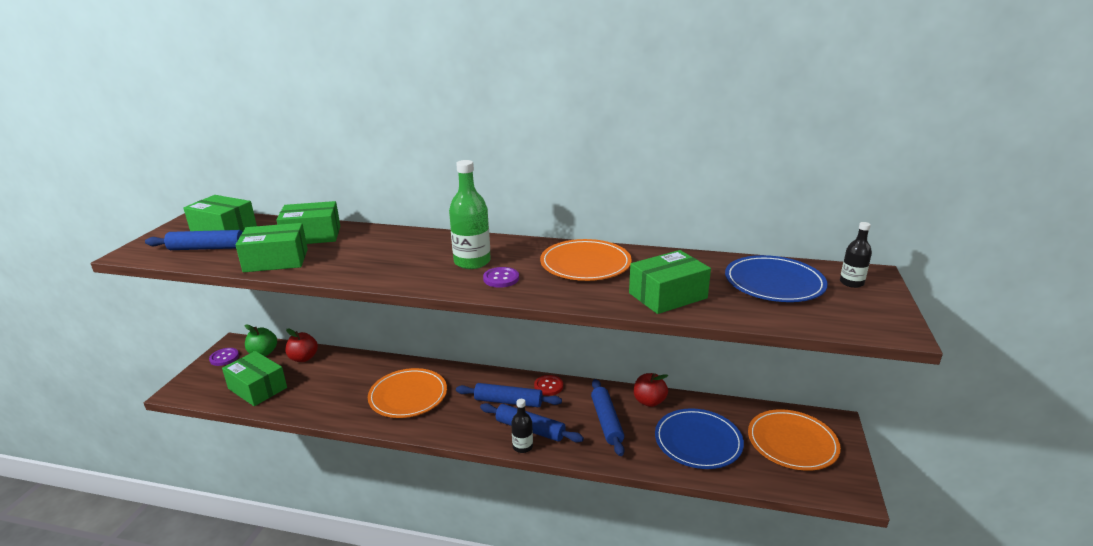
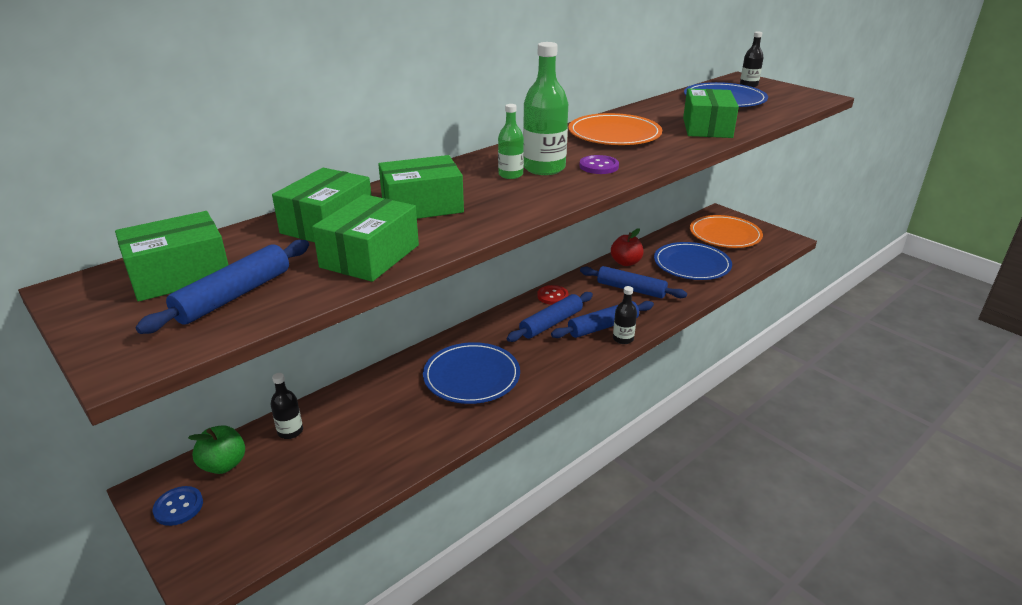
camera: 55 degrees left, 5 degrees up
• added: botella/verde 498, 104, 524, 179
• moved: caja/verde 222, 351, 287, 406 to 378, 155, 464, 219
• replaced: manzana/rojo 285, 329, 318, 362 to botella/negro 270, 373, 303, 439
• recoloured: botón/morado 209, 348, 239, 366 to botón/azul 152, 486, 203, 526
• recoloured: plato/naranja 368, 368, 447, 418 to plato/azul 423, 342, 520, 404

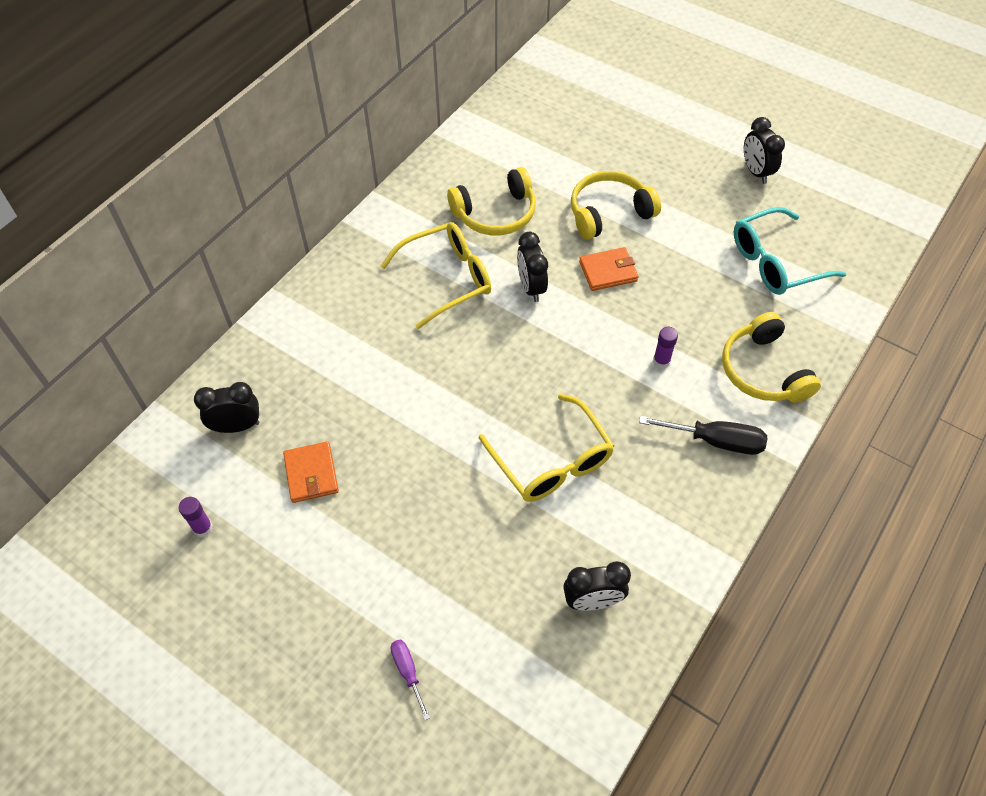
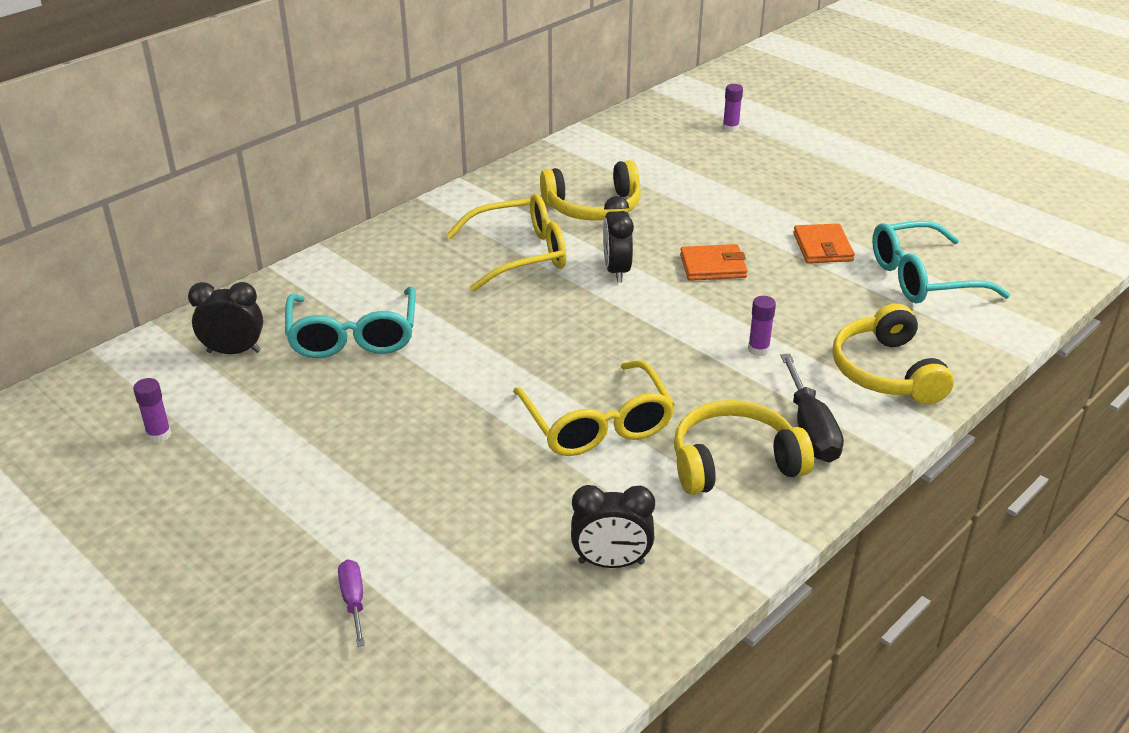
camera: 10 degrees right, 20 degrees down
• removed: despertador/negro 744, 117, 785, 184
• added: gafas/turquesa 285, 286, 416, 358
• added: barra de pegamento/morado 723, 84, 743, 132
• moved: cartera/naranja 283, 441, 339, 503 to 793, 224, 855, 263
• moved: auriculares/amarillo 571, 171, 661, 240 to 674, 400, 814, 495
• turned: destornillador/negro 639, 416, 767, 455 = 780, 354, 844, 463 60 degrees clockwise

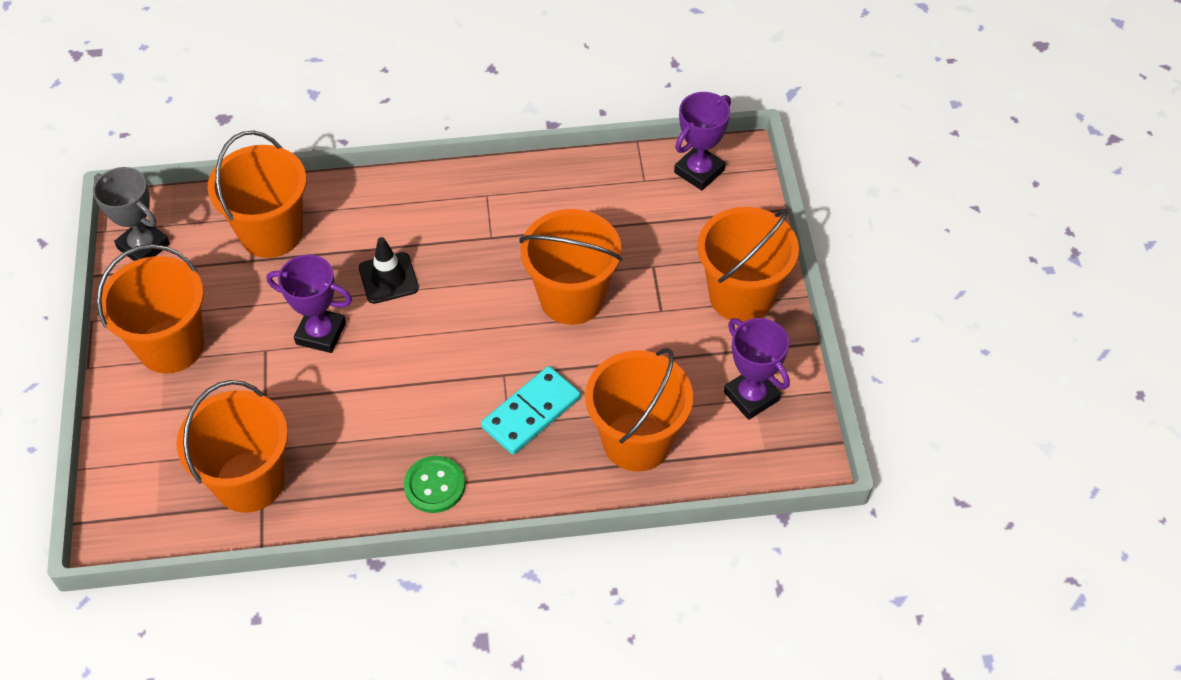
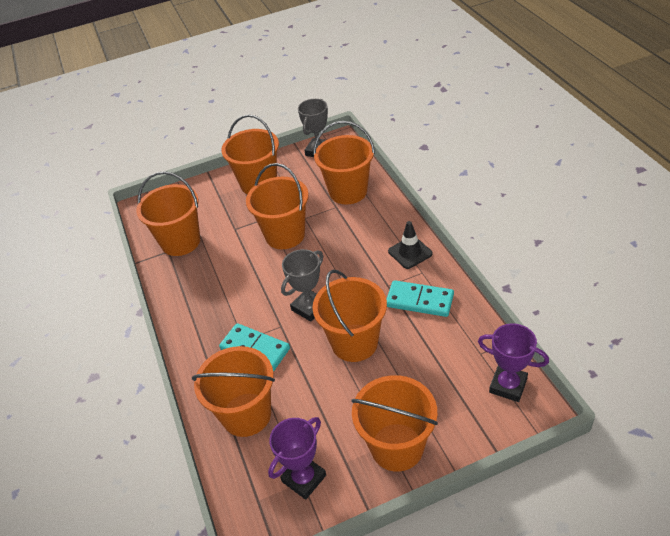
camera: 80 degrees right, 10 degrees down
• removed: botón/verde 404, 456, 465, 513
• added: trofeo/gris 281, 249, 323, 322
• added: ficha de dominó/turquesa 386, 280, 454, 317
• moved: cono de tráfico/negro 359, 237, 419, 304 to 388, 221, 433, 269
• replaced: trofeo/morado 267, 255, 352, 353 to balde/naranja 246, 163, 309, 249

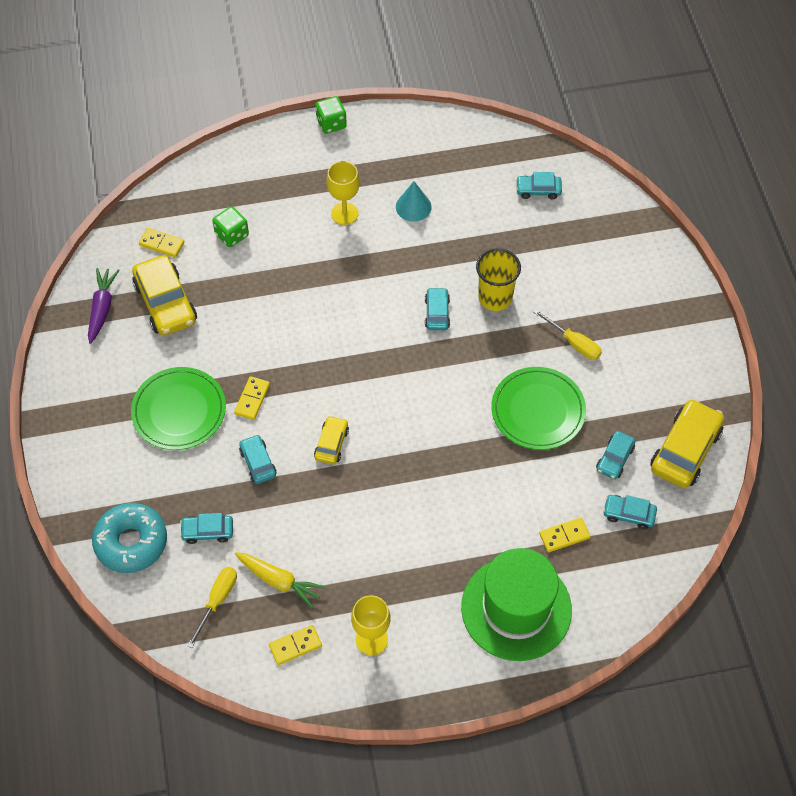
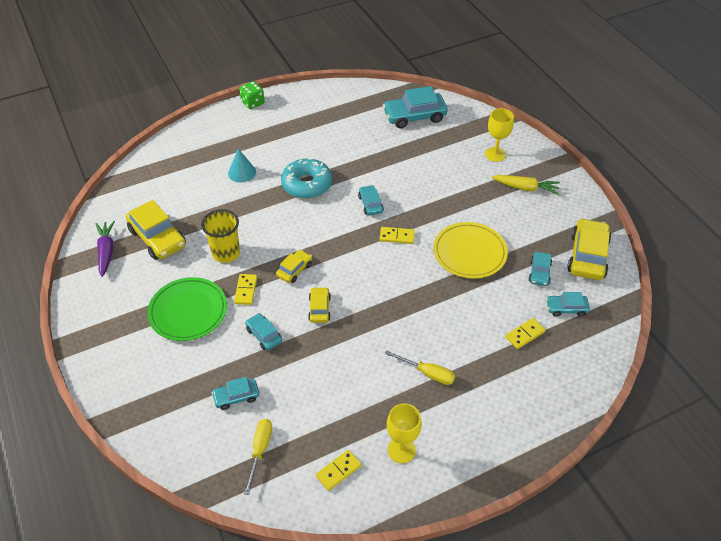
camera: 15 degrees left, 10 degrees down
• removed: dado/verde 212, 206, 249, 247
• removed: sombrero/verde 461, 548, 572, 661
• added: coche/amarillo 276, 250, 312, 283
• moved: rosquilla/turquesa 92, 503, 167, 573 to 281, 158, 332, 199
• moved: ficha de dominó/amarillo 139, 228, 184, 257 to 379, 227, 415, 244
• moved: zanahoria/amarillo 235, 552, 326, 609 to 491, 175, 560, 195
• moved: copa/amarillo 327, 161, 360, 225 to 485, 108, 514, 162
• moved: cono/turquesa 396, 181, 432, 222 to 228, 149, 256, 183
• moved: vaso/amarillo 476, 248, 521, 311 to 201, 209, 240, 263
• moved: destornillador/amarillo 533, 309, 602, 360 to 385, 350, 455, 385
• recoloured: plato/verde 491, 367, 586, 450 to plato/amarillo 433, 222, 508, 279
• resized: coche/turquesa 516, 172, 562, 199 = 383, 86, 448, 128 x1.84

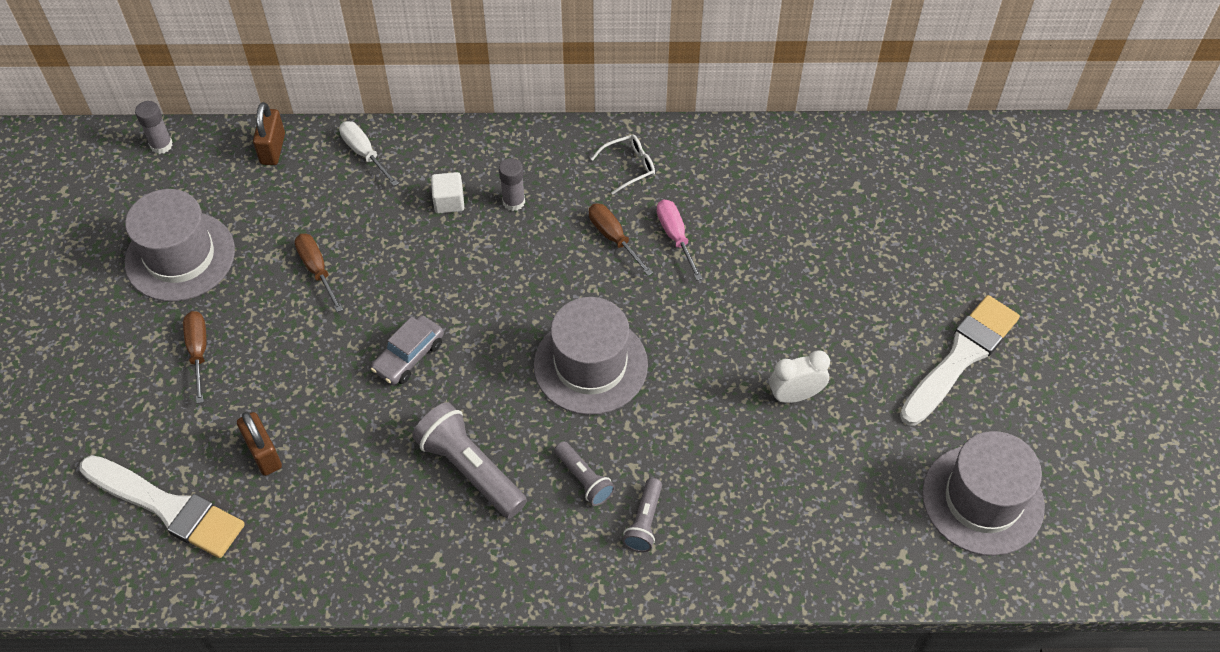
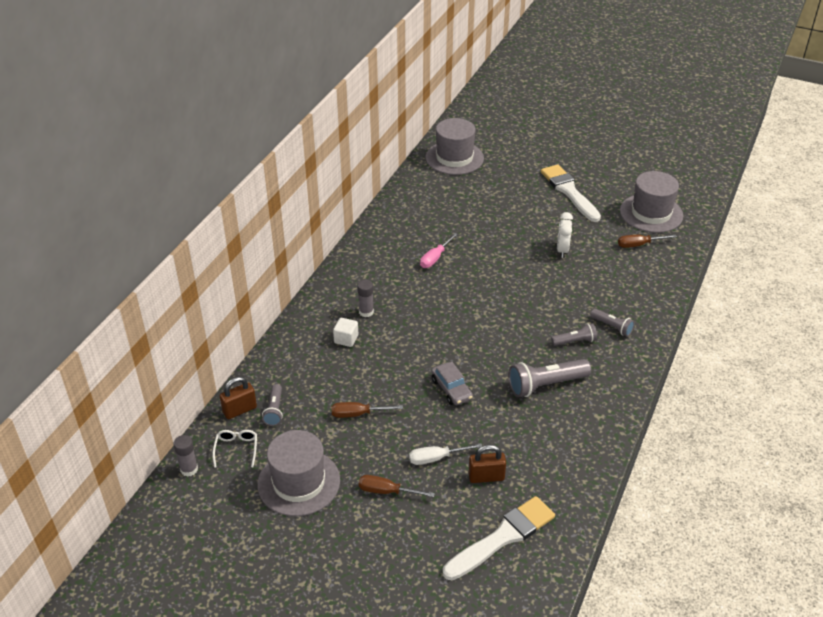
camera: 65 degrees left, 15 degrees down
• added: lámpara de mano/gris 262, 384, 283, 426
• moved: destornillador/blanco 339, 121, 399, 186 to 409, 443, 482, 465
• moved: sombrero/gris 534, 297, 648, 415 to 425, 118, 484, 175
• moved: destornillador/marrón 589, 203, 653, 276 to 618, 235, 677, 248
• moved: gafas/blanco 591, 135, 655, 195 to 213, 430, 257, 468
• turned: candado/marrón 253, 102, 285, 165 = 220, 377, 257, 419 60 degrees counterclockwise
• turned: destornillador/rosa 657, 200, 703, 280 = 420, 233, 458, 268 60 degrees counterclockwise

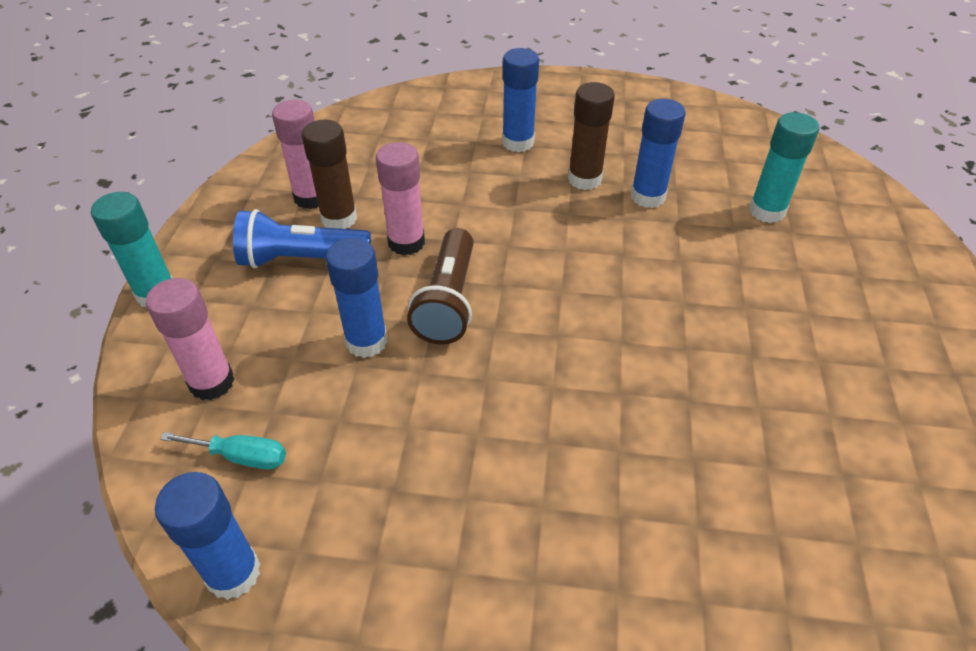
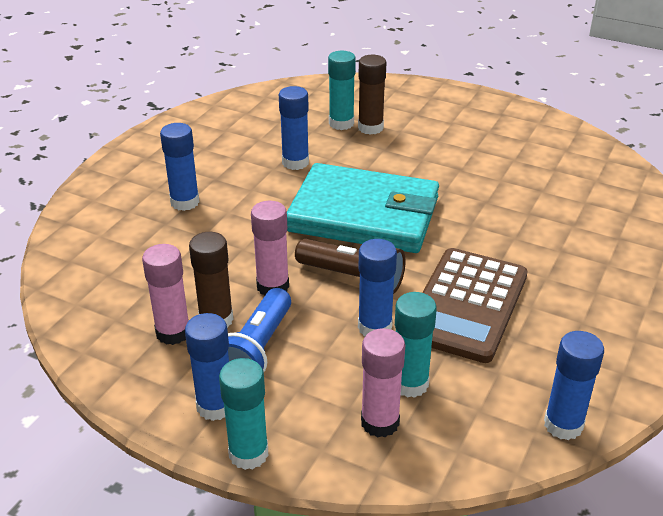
camera: 70 degrees left, 10 degrees down
• removed: destornillador/turquesa 160, 432, 286, 470
• added: barra de pegamento/azul 185, 313, 229, 421
• added: cartera/turquesa 287, 163, 439, 253
• added: barra de pegamento/turquesa 395, 292, 437, 398
• added: calculadora/marrón 422, 248, 528, 363
• moved: barra de pegamento/marrón 568, 82, 615, 190 to 358, 55, 386, 135

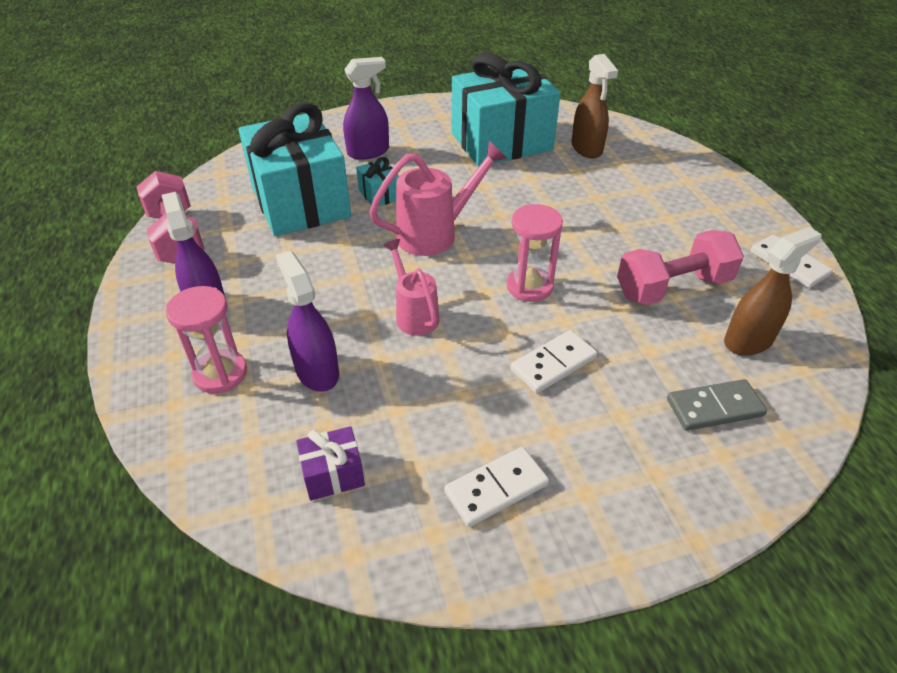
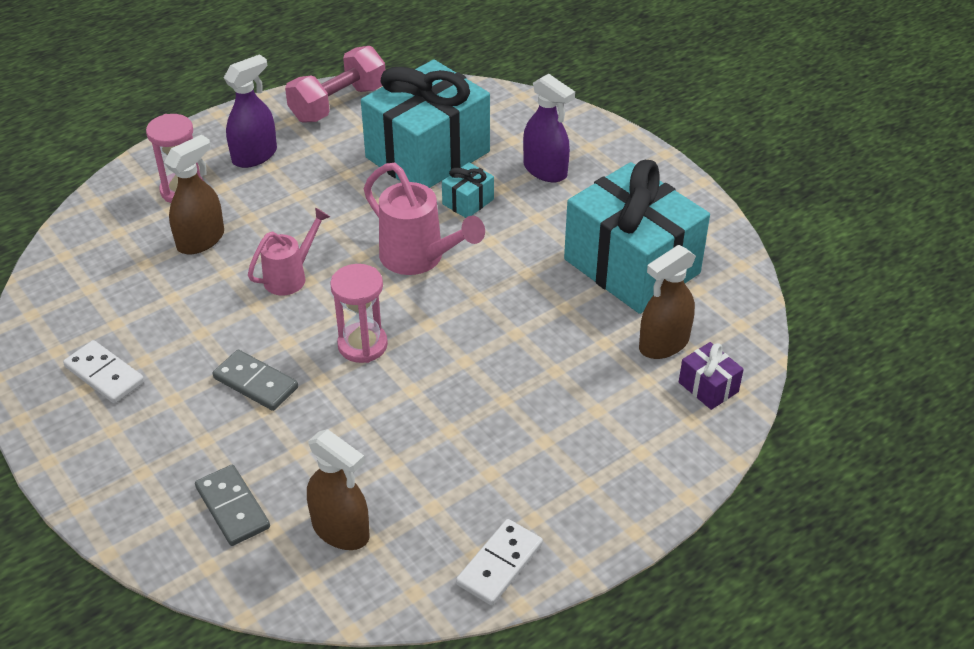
camera: 70 degrees right, 0 degrees up
• removed: mancuerna/rosa 617, 230, 744, 305
• moved: regalo/morado 296, 426, 365, 501 to 679, 342, 744, 410
• recoloured: pulverizador/morado 276, 251, 339, 392 to pulverizador/marrón 164, 135, 224, 254
• recoloured: ficha de dominó/blanco 510, 330, 597, 393 to ficha de dominó/gris 213, 350, 298, 411

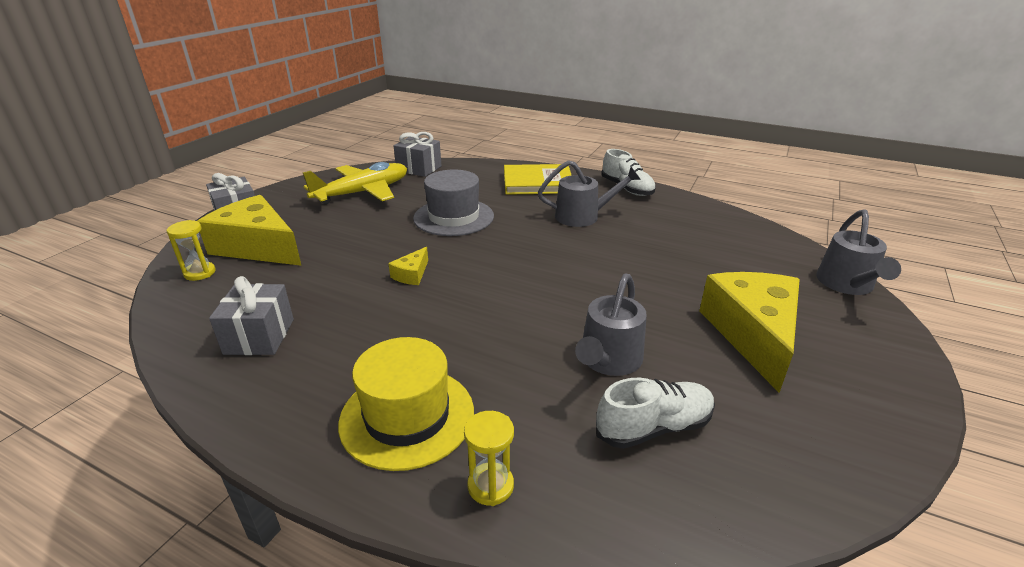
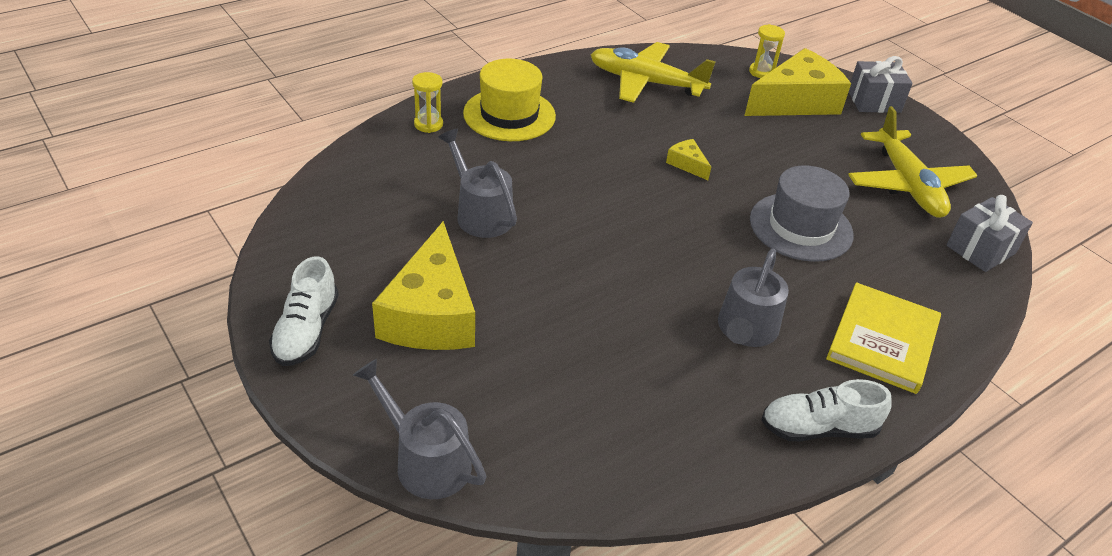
camera: 115 degrees right, 10 degrees up
• moved: zapato/blanco 596, 378, 715, 449 to 269, 256, 339, 366
• replaced: regalo/gris 209, 276, 294, 355 to avión/amarillo 591, 42, 716, 103
• turned: queso/amarillo 699, 272, 800, 393 = 372, 221, 475, 350 60 degrees clockwise

